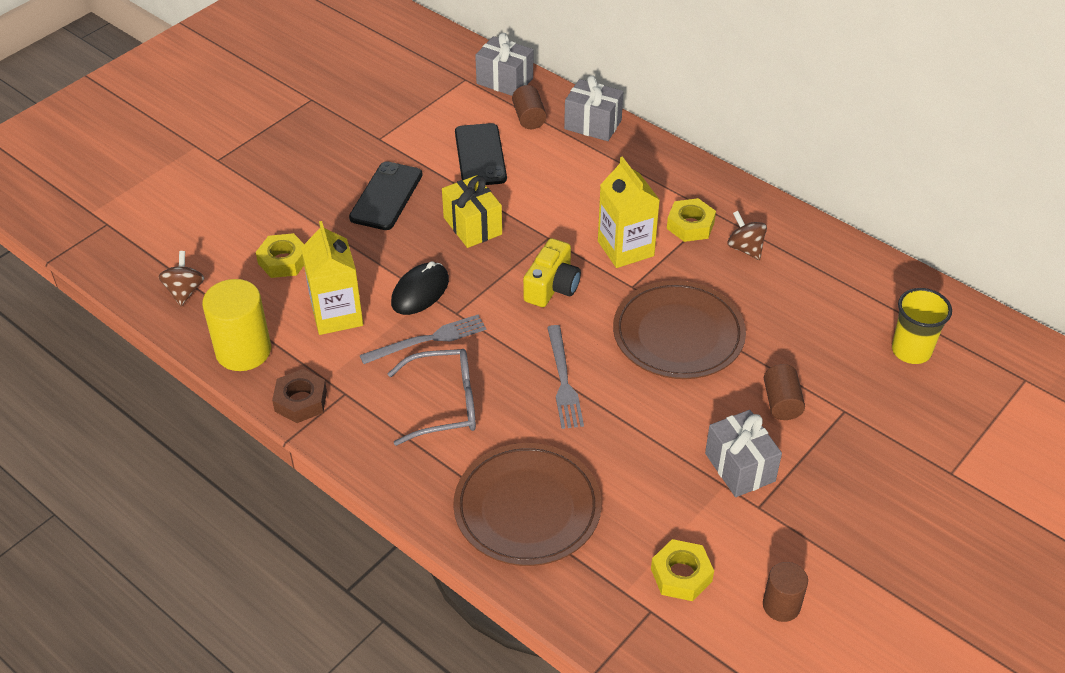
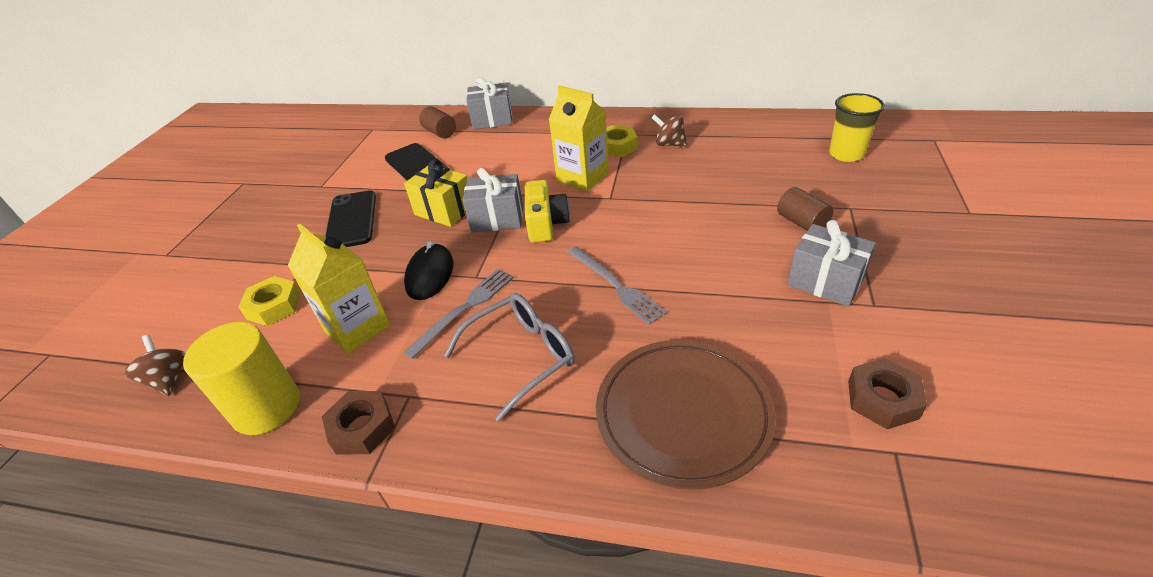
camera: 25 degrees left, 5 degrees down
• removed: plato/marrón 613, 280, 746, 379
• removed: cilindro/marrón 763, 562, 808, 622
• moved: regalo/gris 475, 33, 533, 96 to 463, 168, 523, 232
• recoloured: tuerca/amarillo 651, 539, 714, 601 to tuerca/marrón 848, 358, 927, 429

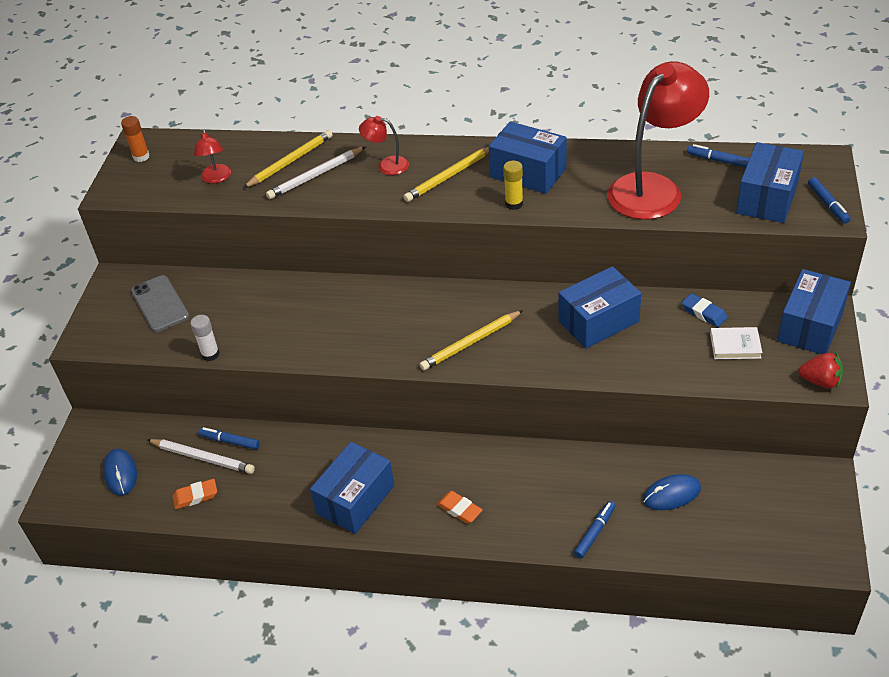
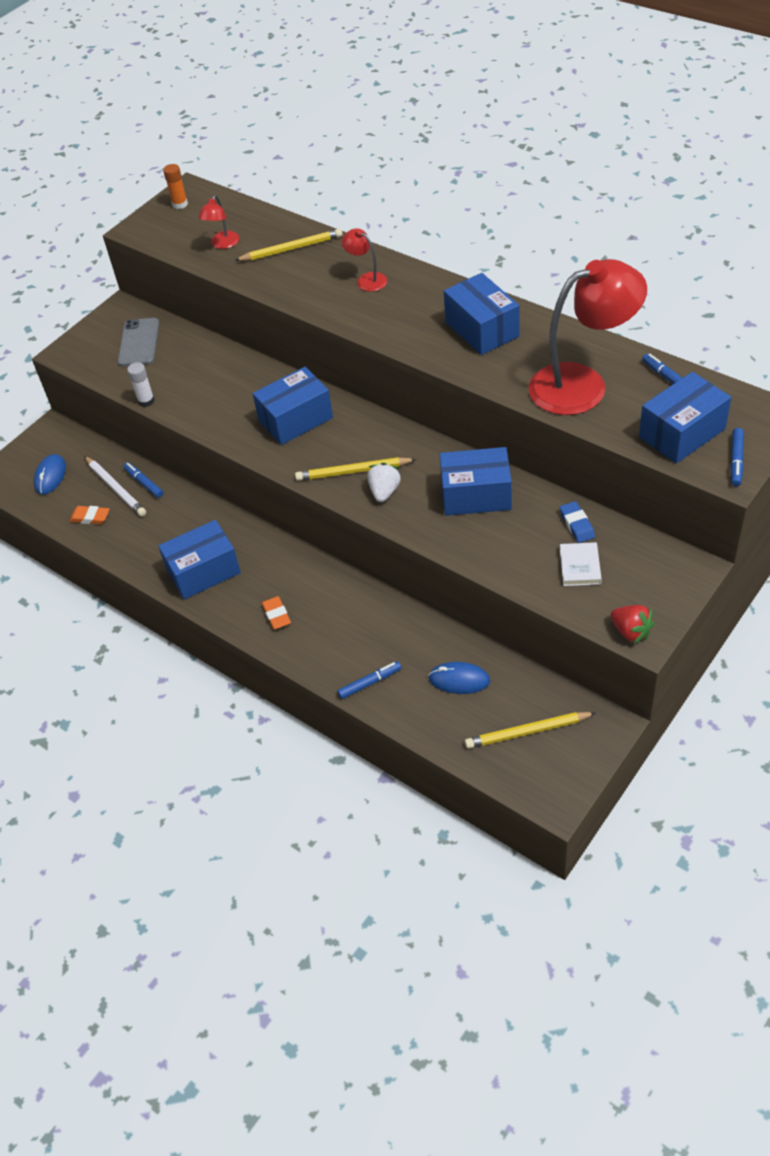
camera: 30 degrees right, 5 degrees up
• removed: lápiz/blanco 266, 147, 365, 199
• removed: barra de pegamento/amarillo 503, 161, 523, 210
• added: fresa/blanco 367, 463, 401, 502
• moved: lápiz/amarillo 403, 147, 489, 202 to 465, 712, 596, 749
• moved: caja/azul 777, 269, 851, 354 to 253, 367, 333, 445
• turned: libro/blanco 710, 327, 762, 359 = 560, 542, 602, 586 60 degrees clockwise

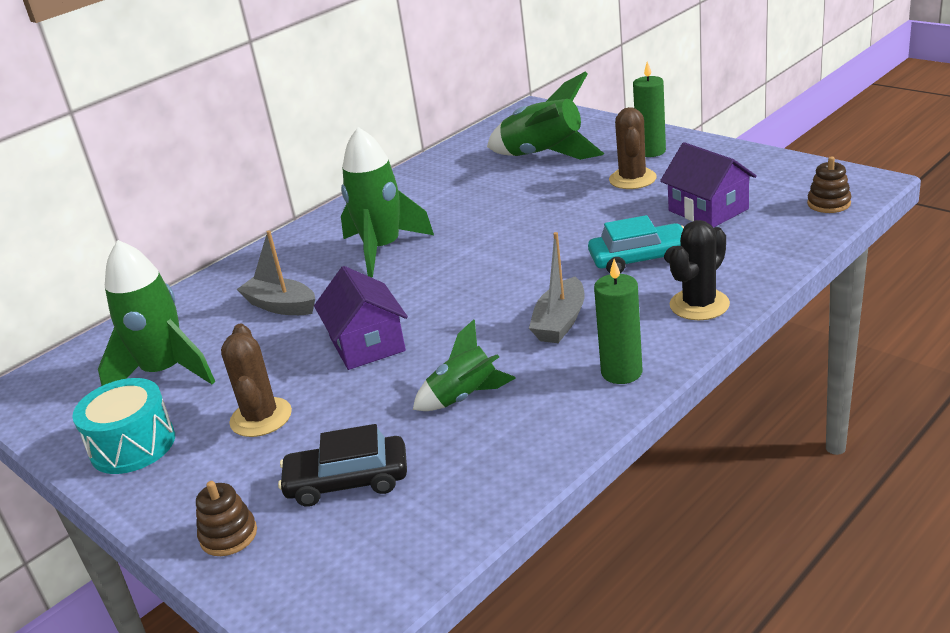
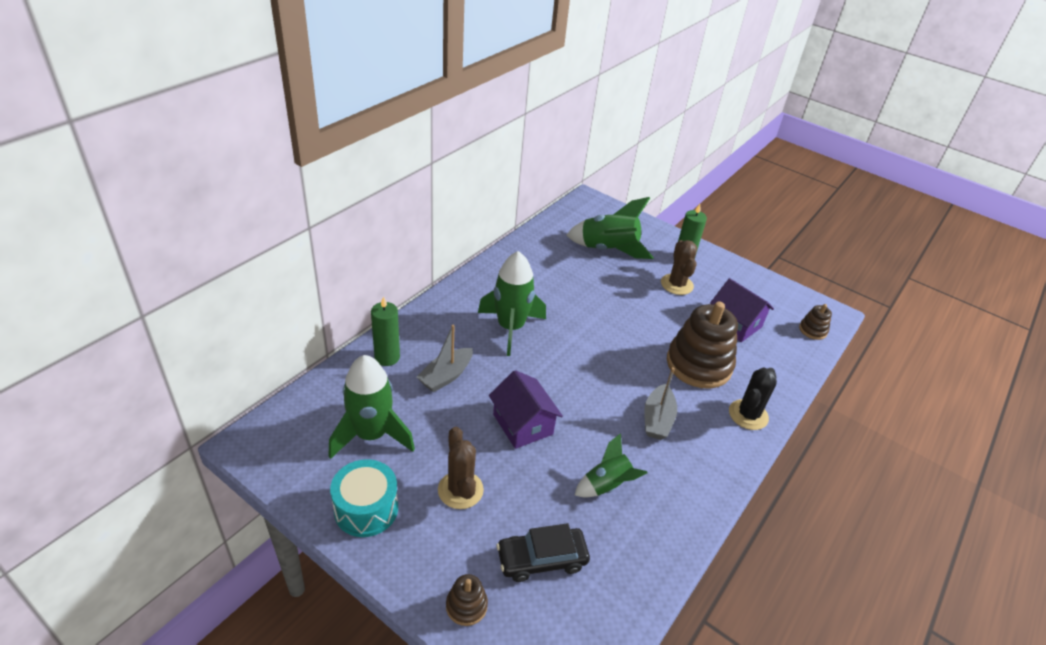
camera: 15 degrees left, 10 degrees up
• moved: vela/verde 594, 259, 642, 384 to 371, 296, 400, 366
• replaced: coche/turquesa 588, 215, 684, 273 to juguete apilable/marrón 667, 302, 738, 389
• turned: barco/gris 236, 230, 315, 315 = 417, 325, 473, 392 75 degrees counterclockwise

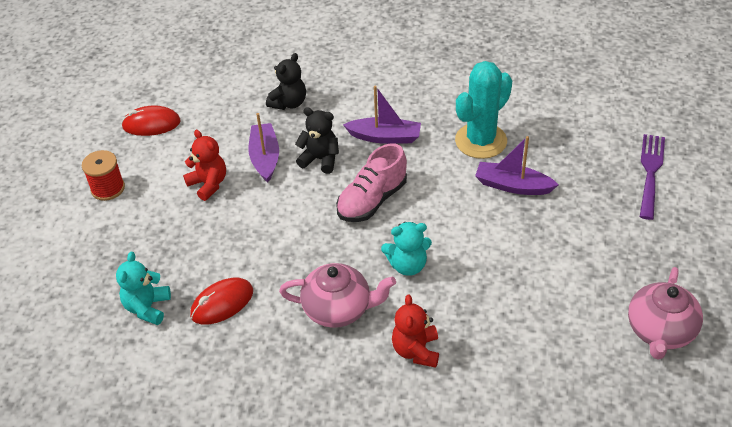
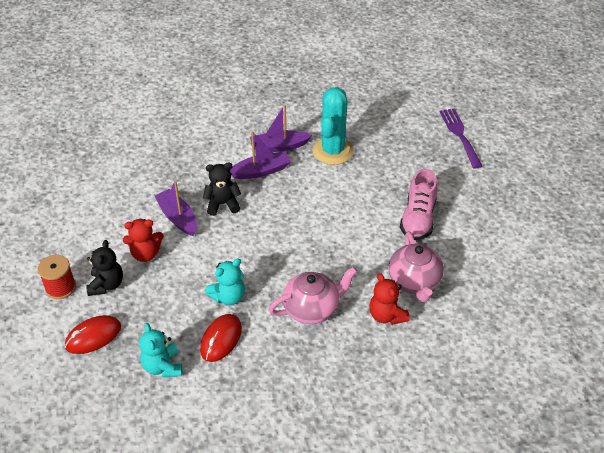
camera: 30 degrees left, 0 degrees up
• moved: ratón/rojo 121, 105, 181, 136 to 65, 315, 121, 354
• moved: osito/negro 266, 53, 306, 110 to 86, 240, 123, 296
• moved: zapato/rosa 336, 143, 407, 222 to 400, 169, 437, 240
• moved: osito/turquesa 381, 222, 432, 276 to 205, 258, 245, 305
• moved: barco/morado 475, 136, 559, 195 to 250, 105, 312, 152
• moved: tetera/rosa 628, 267, 703, 360 to 389, 232, 444, 302
• turned: osito/rojo 183, 130, 226, 201 = 123, 219, 164, 262 150 degrees clockwise

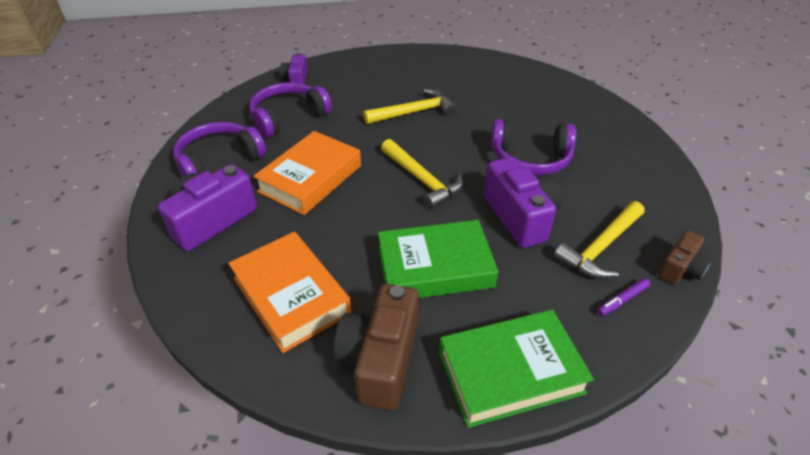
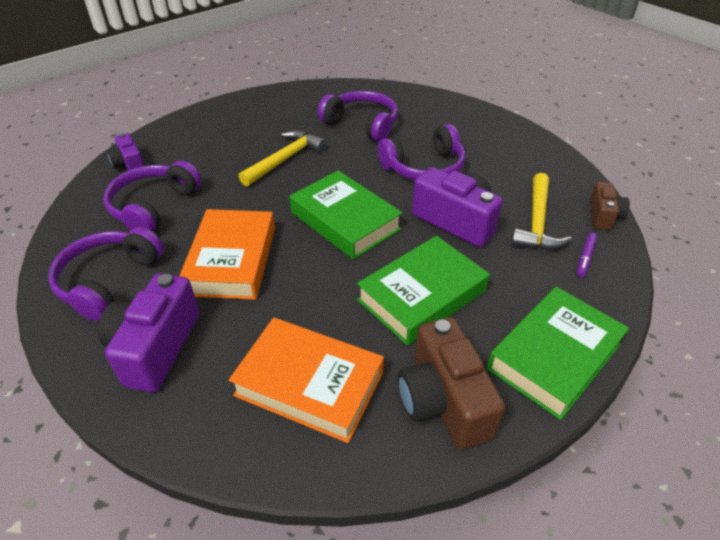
camera: 30 degrees left, 0 degrees up
• added: auriculares/morado 318, 91, 398, 142
• replaced: martillo/amarillo 381, 139, 463, 210 to libro/verde 290, 170, 403, 259

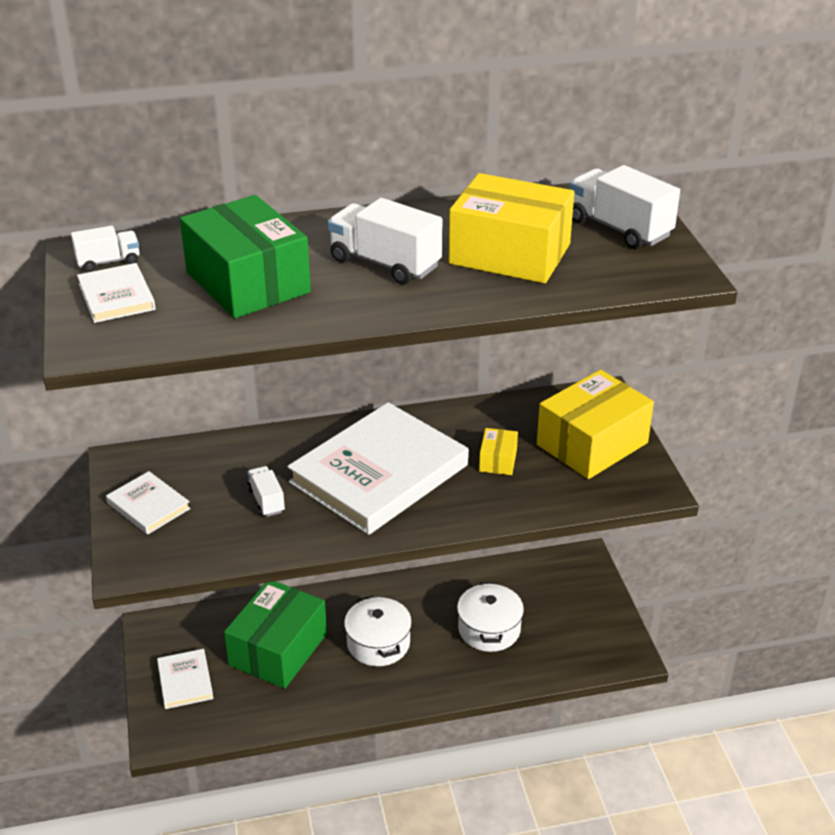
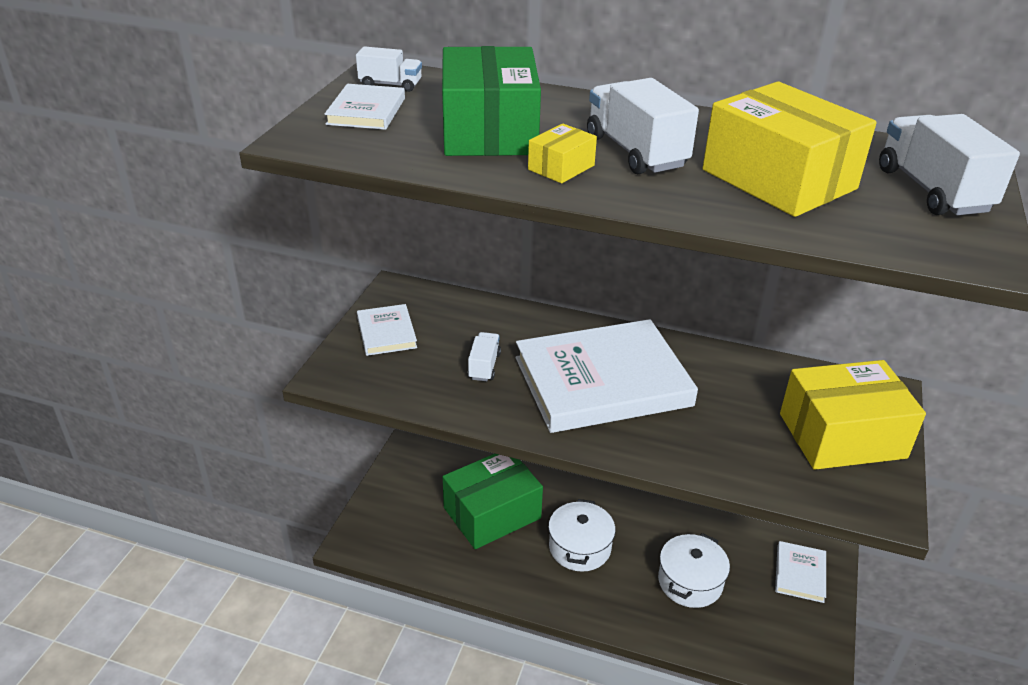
camera: 30 degrees right, 0 degrees up
• moved: libro/blanco 157, 649, 214, 709 to 775, 541, 826, 603
• moved: caja/amarillo 479, 428, 518, 475 to 528, 124, 597, 183

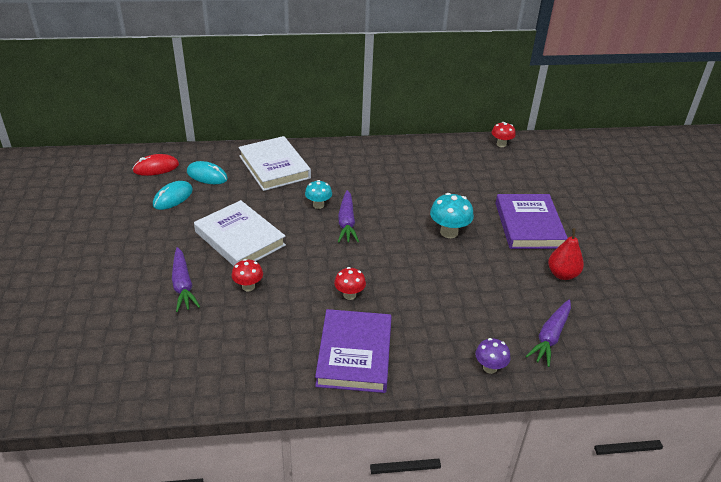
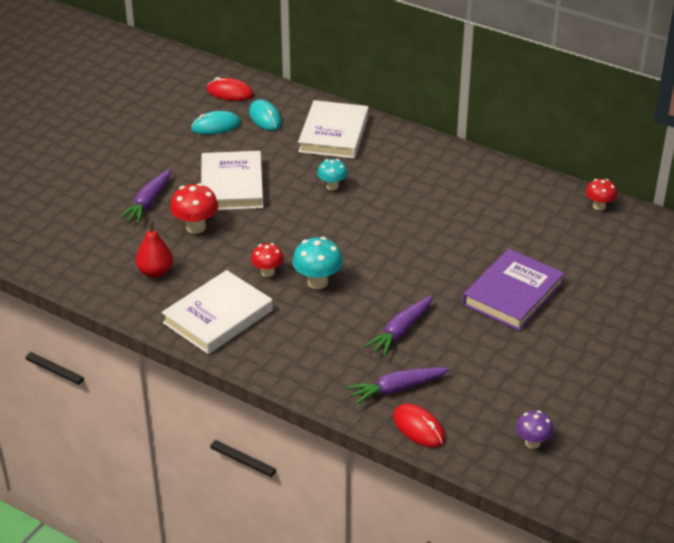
camera: 40 degrees right, 0 degrees up
• added: ratón/rojo 393, 404, 445, 447
• moved: zanahoria/morado 338, 190, 359, 242 to 364, 296, 433, 357
• moved: seta/turquesa 430, 193, 474, 238 to 292, 237, 343, 289
• moved: seta/morado 475, 338, 511, 374 to 516, 410, 554, 449
• moved: pera/rojo 548, 228, 584, 280 to 136, 221, 173, 278
• recoloured: libro/morado 315, 309, 392, 393 to libro/blanco 162, 270, 273, 354
• resized: seta/rojo 232, 259, 263, 291 = 170, 183, 218, 234 x1.53

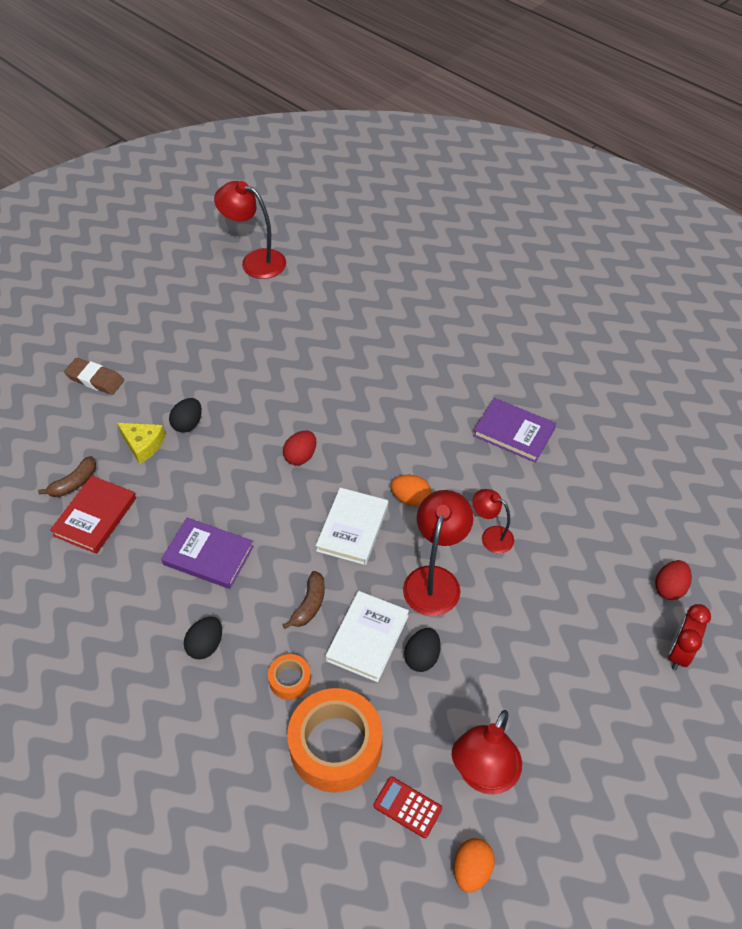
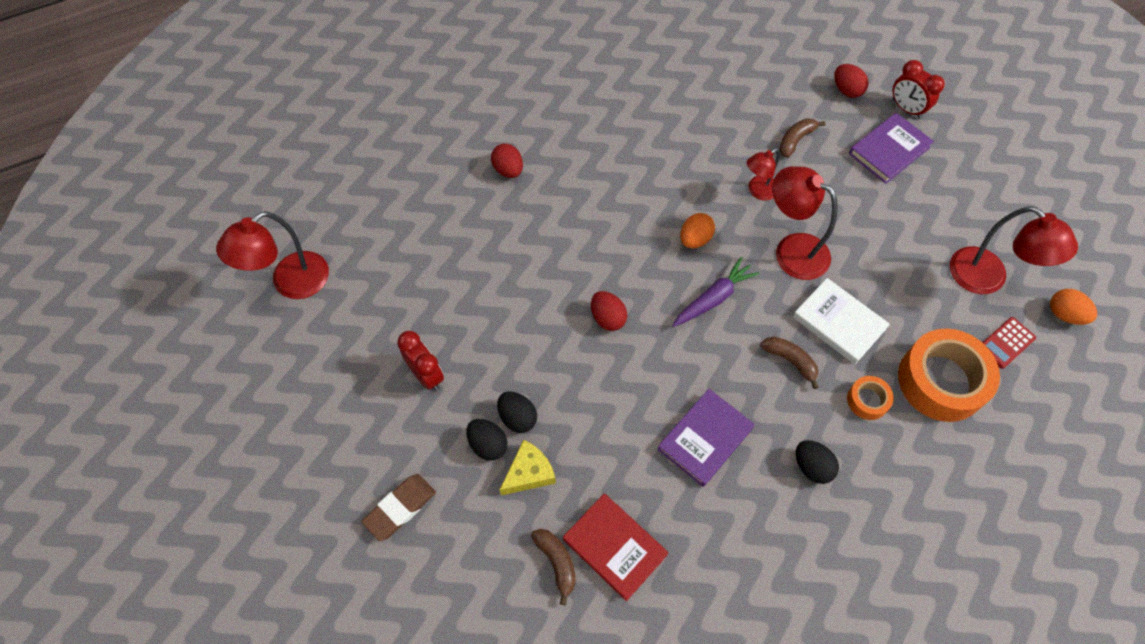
camera: 70 degrees left, 10 degrees up
• added: despertador/rojo 397, 331, 444, 391
• added: huevo/rojo 491, 143, 523, 178
• added: plátano/marrón 779, 118, 826, 158
• moved: huevo/negro 404, 628, 441, 672 to 466, 419, 507, 461
• moved: libro/morado 473, 398, 556, 463 to 849, 113, 934, 184
• replaced: libro/blanco 316, 488, 388, 565 to zanahoria/morado 672, 257, 759, 327

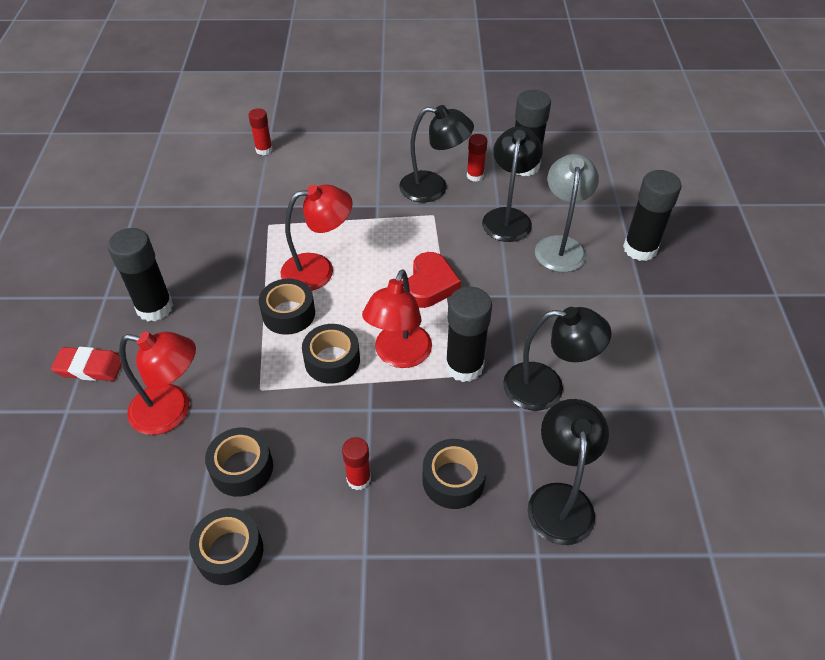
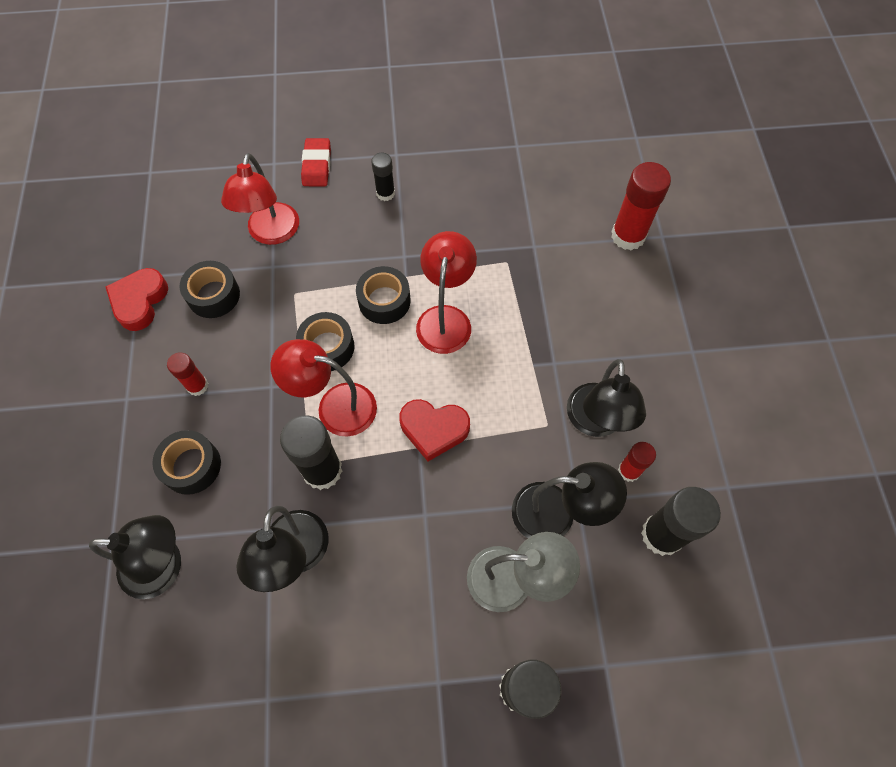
camera: 85 degrees right, 15 degrees up
• replaced: cinta adhesiva/negro 189, 508, 263, 585 to corazón/rojo 106, 268, 168, 331
• turned: lámpara/rojo 281, 184, 353, 291 = 416, 231, 477, 354 150 degrees counterclockwise
• resized: barra de pegamento/negro 107, 228, 173, 321 = 371, 153, 395, 201 x0.56
• resized: barra de pegamento/rojo 248, 108, 273, 155 = 611, 162, 671, 250 x1.77

